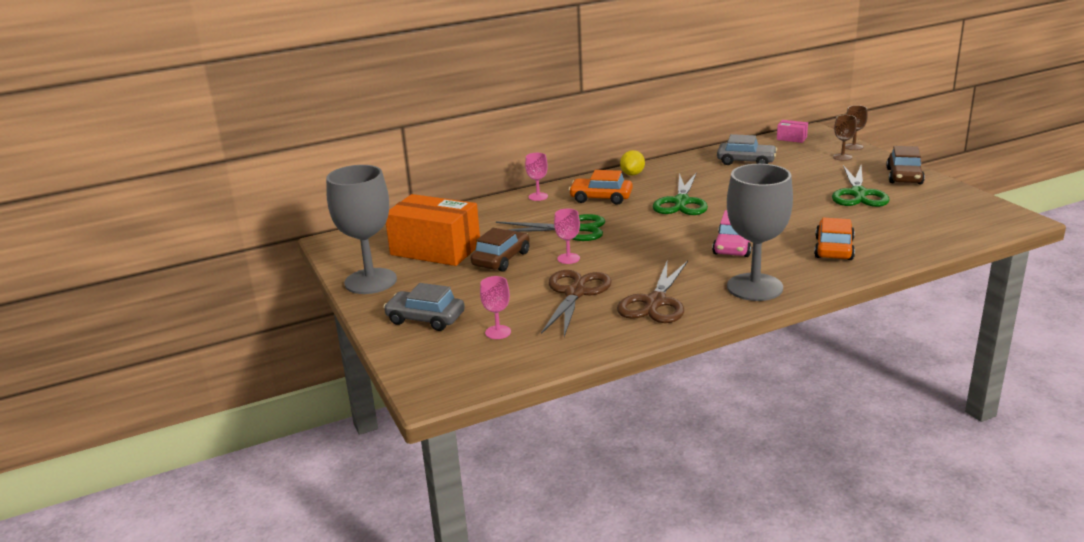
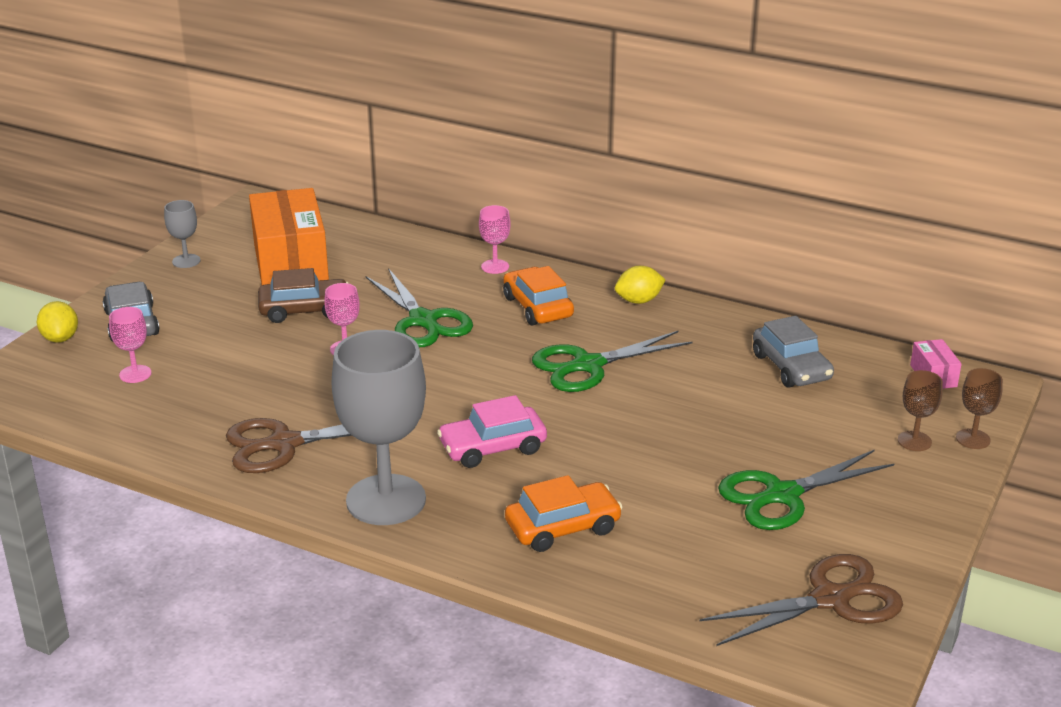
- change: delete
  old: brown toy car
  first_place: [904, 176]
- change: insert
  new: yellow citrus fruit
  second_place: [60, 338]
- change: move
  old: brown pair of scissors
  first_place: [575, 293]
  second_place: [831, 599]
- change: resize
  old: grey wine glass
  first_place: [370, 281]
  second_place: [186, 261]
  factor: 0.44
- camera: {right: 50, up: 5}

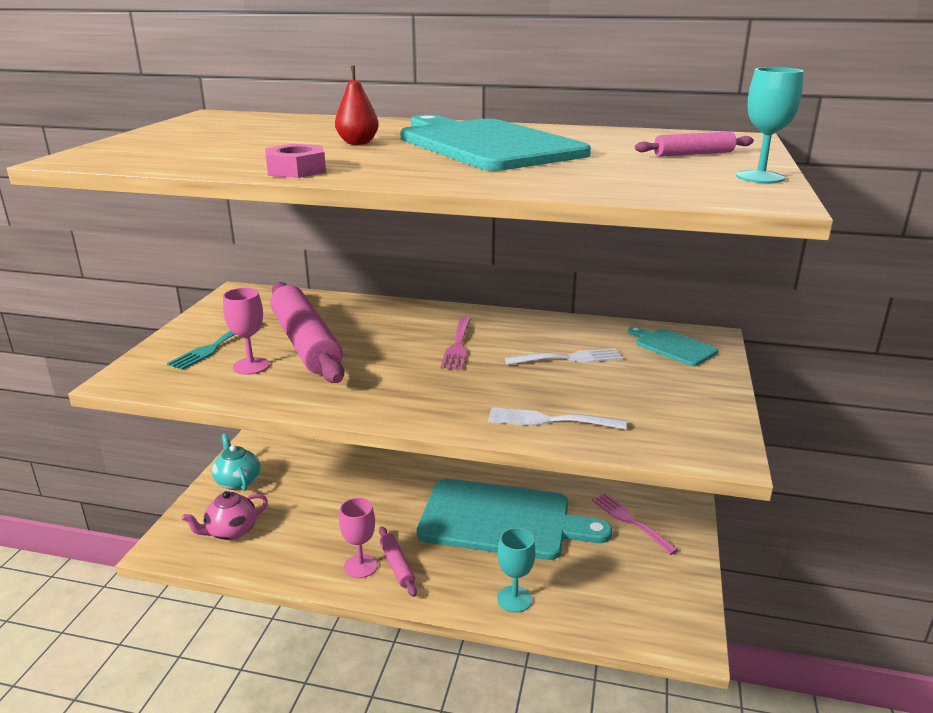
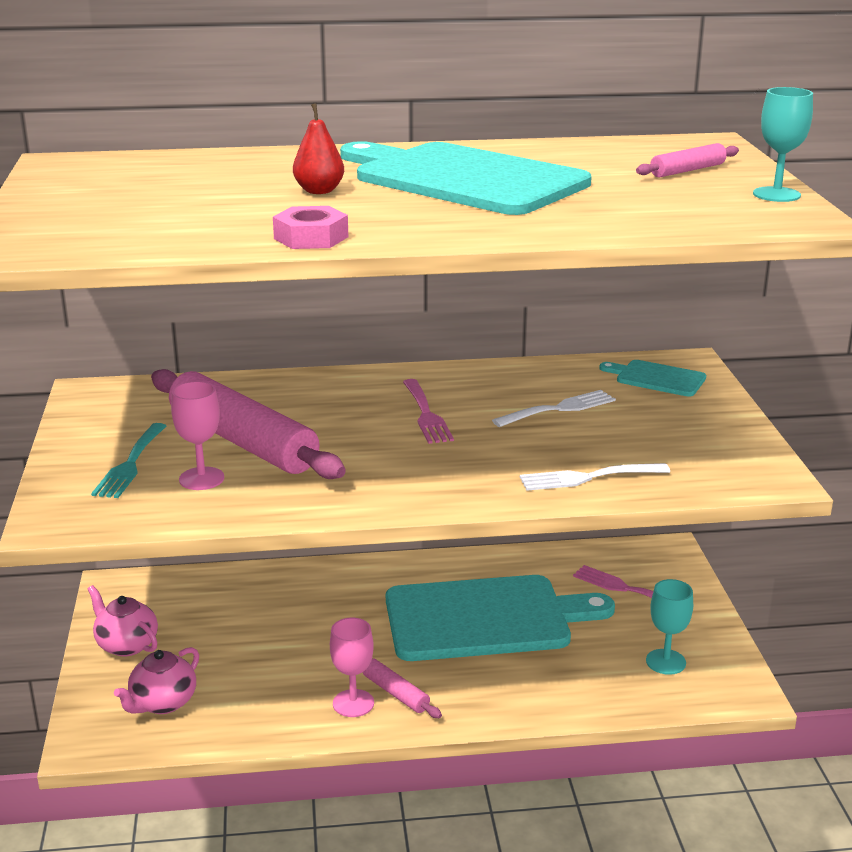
- change: move
  old: turquoise wine glass
  first_place: [514, 599]
  second_place: [665, 662]
- change: recolor
  old: turquoise tea pot
  new: rose-pink tea pot
  first_place: [238, 481]
  second_place: [126, 645]
- camera: {right: -20, up: 0}

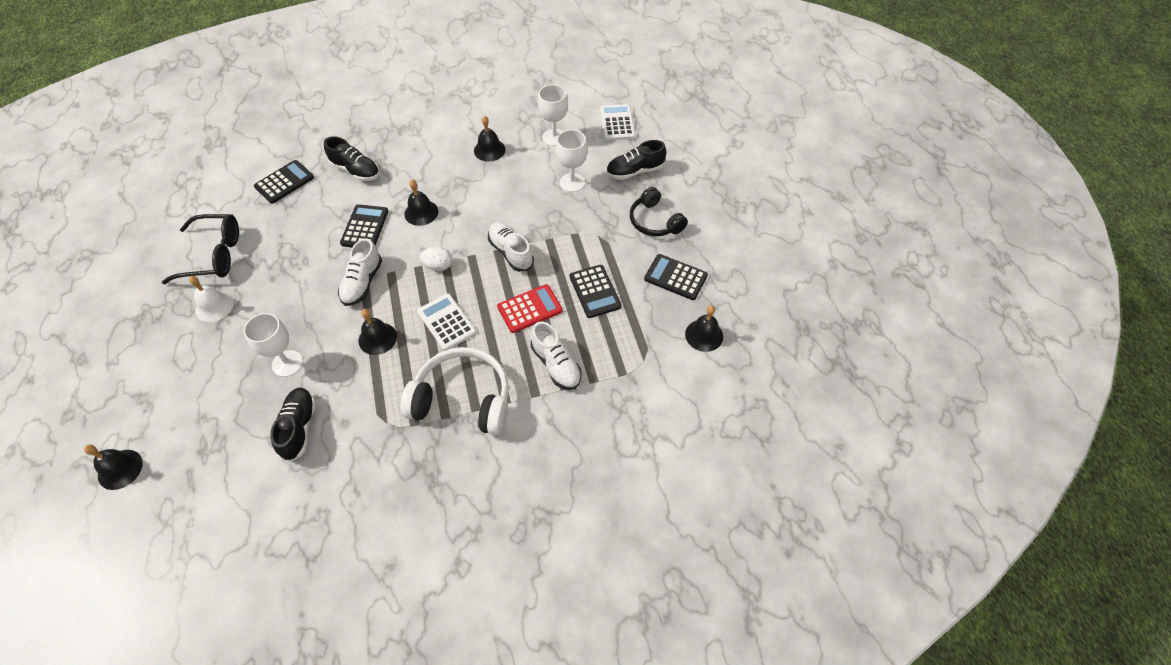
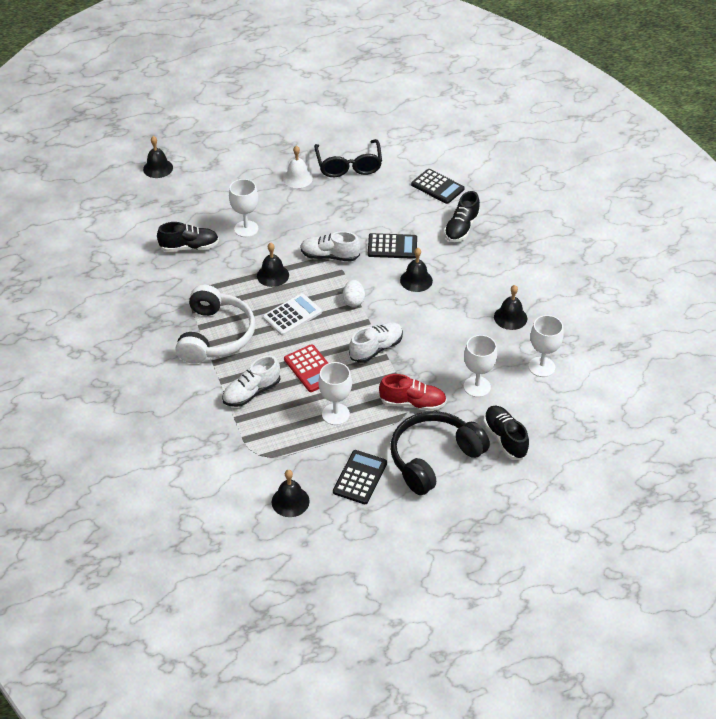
- change: delete
  old: pure white pocket calculator
  first_place: [617, 123]
- change: insert
  new: crimson shoe
  second_place: [412, 403]
- change: replace
  old: black pocket calculator
  new: pure white wine glass
  first_place: [595, 291]
  second_place: [335, 414]
- change: resize
  old: black headset
  first_place: [655, 221]
  second_place: [434, 458]
  factor: 1.57
- camera: {right: 85, up: -10}

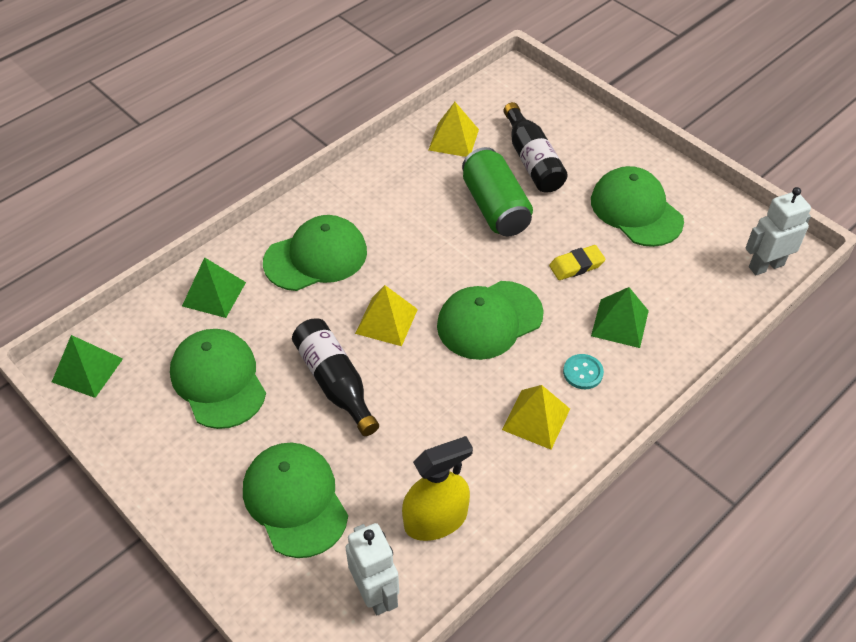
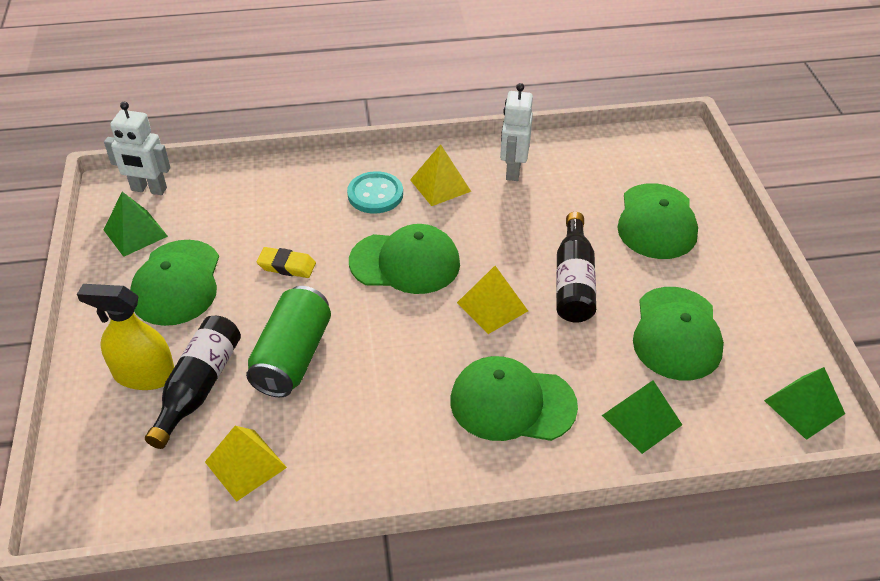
- change: move
  old: pure white toy robot
  first_place: [375, 593]
  second_place: [513, 170]
- change: move
  old: yellow sprayer
  first_place: [435, 519]
  second_place: [144, 375]
- change: move
  old: emerald pyramid
  first_place: [620, 323]
  second_place: [135, 233]
- change: resize
  old: turquoise shirt button
  first_place: [583, 372]
  second_place: [375, 194]
  factor: 1.56
- camera: {right: -145, up: -5}

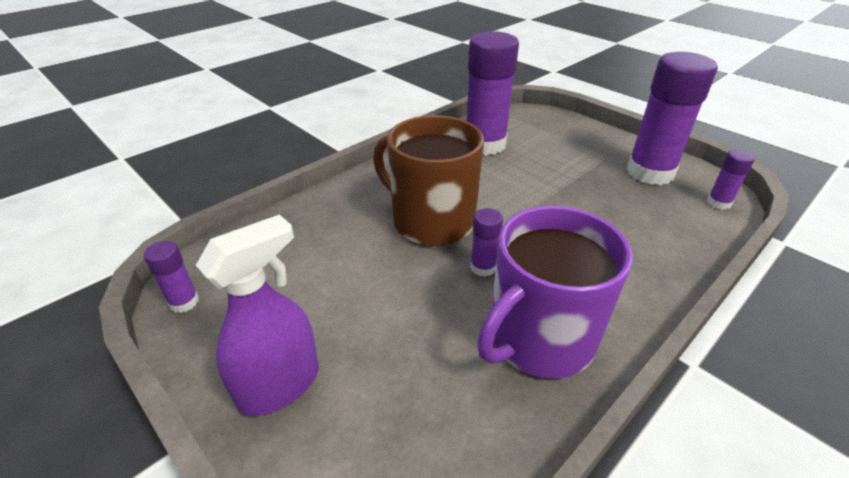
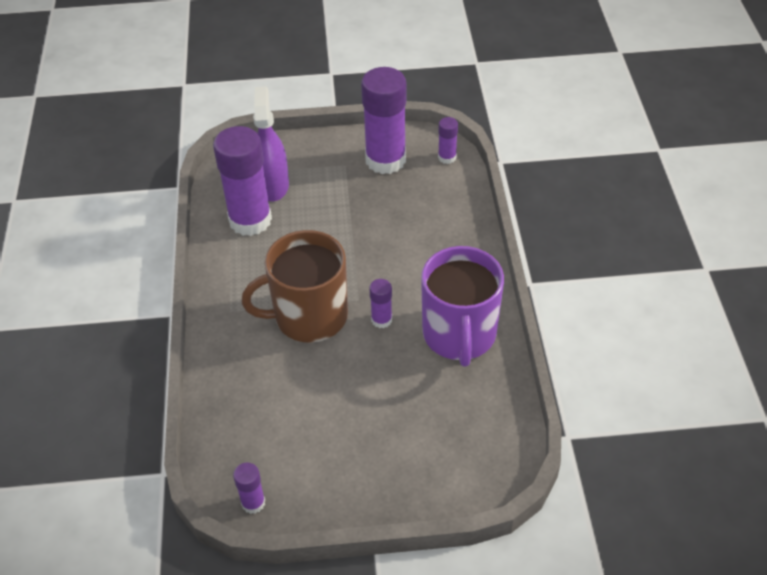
- change: move
  old: purple sprayer
  first_place: [279, 385]
  second_place: [273, 185]
- camera: {right: -50, up: 10}

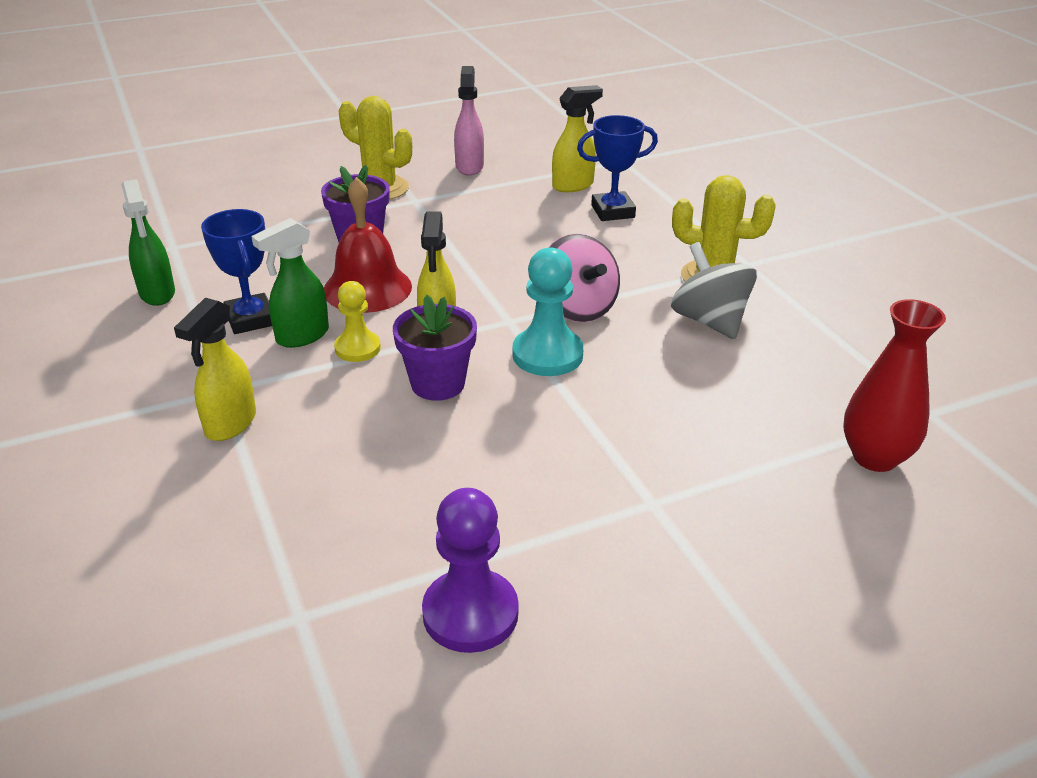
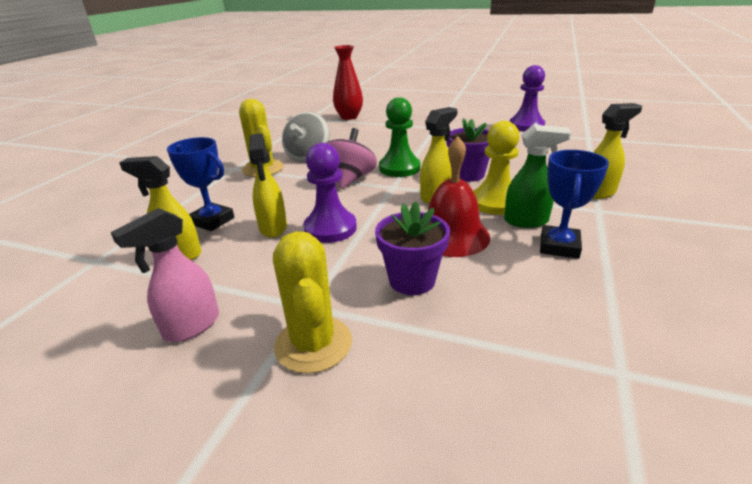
- change: delete
  old: emerald sprayer
  first_place: [157, 294]
- change: insert
  new: yellow sprayer
  second_place: [273, 228]
- change: insert
  new: purple game pawn
  second_place: [330, 228]
- change: recolor
  old: turquoise game pawn
  new: emerald game pawn
  first_place: [547, 355]
  second_place: [399, 168]
- change: resize
  old: yellow game pawn
  first_place: [357, 348]
  second_place: [495, 202]
  factor: 1.55
- camera: {right: -135, up: -5}

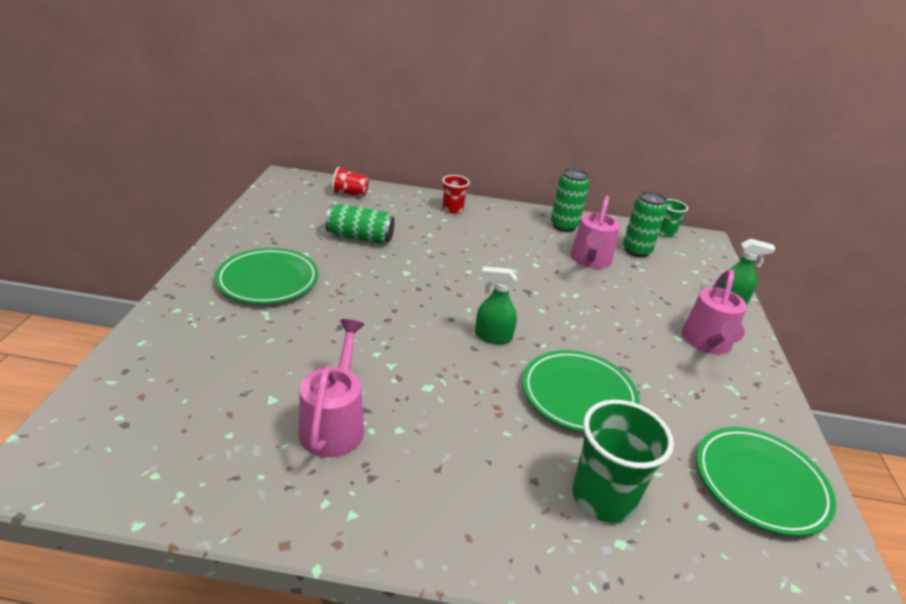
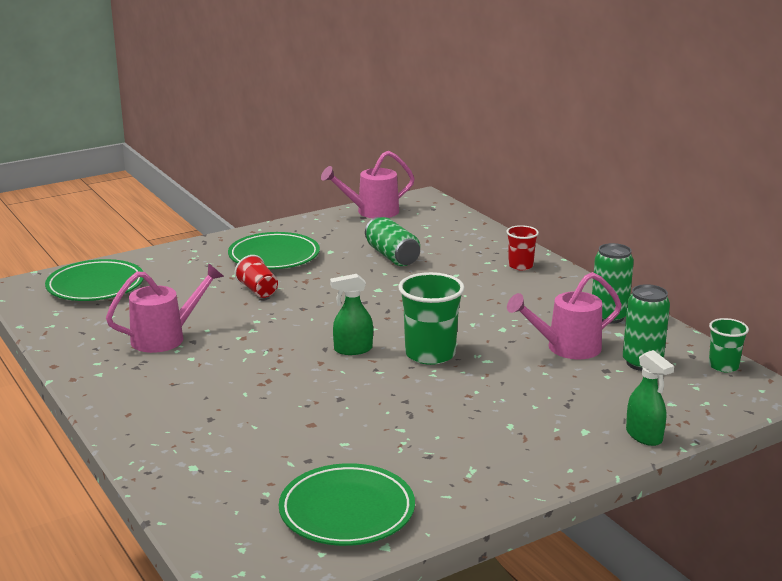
- change: move
  old: crimson cup
  first_place: [350, 194]
  second_place: [258, 290]
- change: move
  old: emerald flat dish
  first_place: [578, 395]
  second_place: [95, 286]
- change: move
  old: emerald cup
  first_place: [603, 497]
  second_place: [430, 354]
- change: move
  old: rose-pink watering can
  first_place: [707, 343]
  second_place: [371, 212]
- change: rotate
  old: emerald sprayer
  first_place: [493, 336]
  second_place: [353, 349]
  degrees: -75
- camera: {right: 55, up: -10}

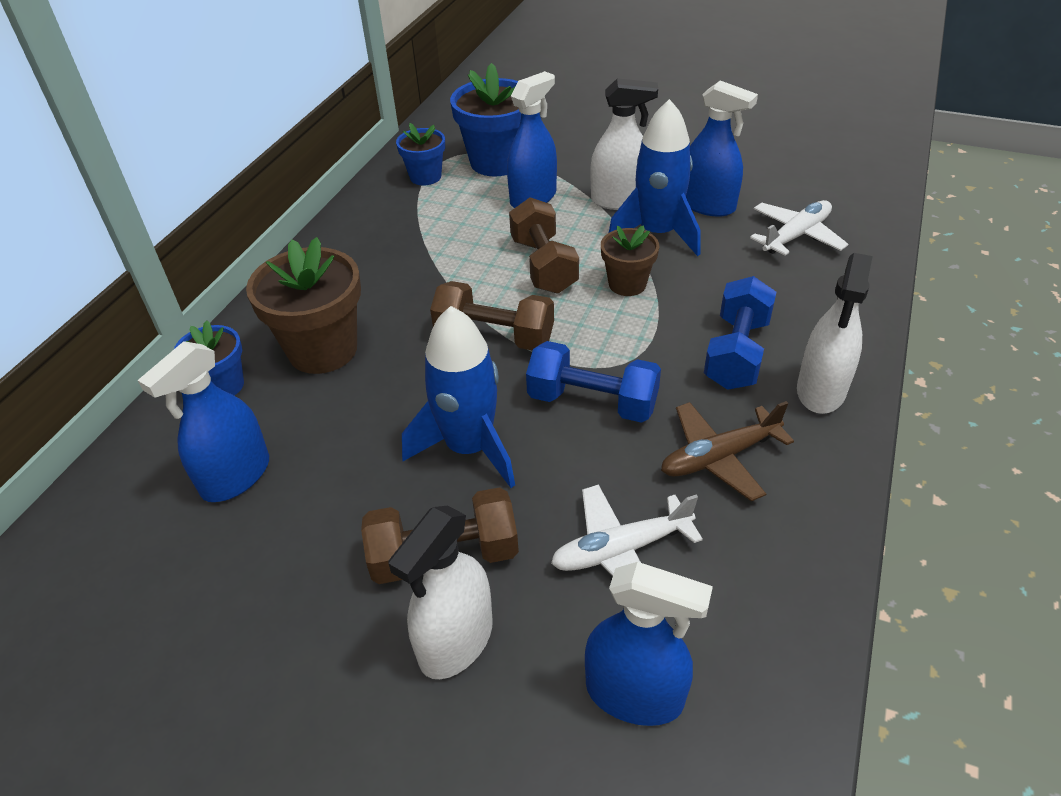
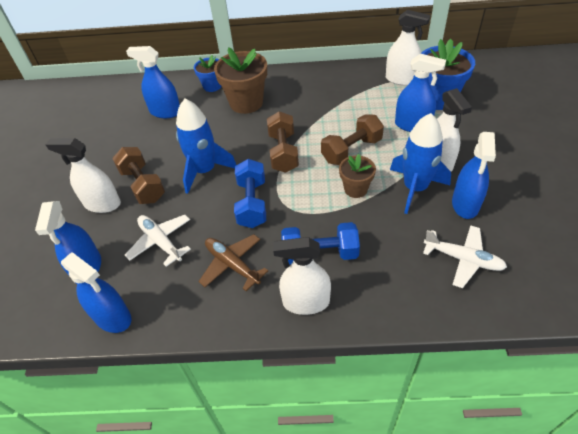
- change: insert
  new: royal blue sprayer
  second_place: [112, 317]
- change: replace
  old: royal blue flower pot
  new: pure white sprayer
  first_place: [425, 177]
  second_place: [401, 79]
- camera: {right: 70, up: 5}

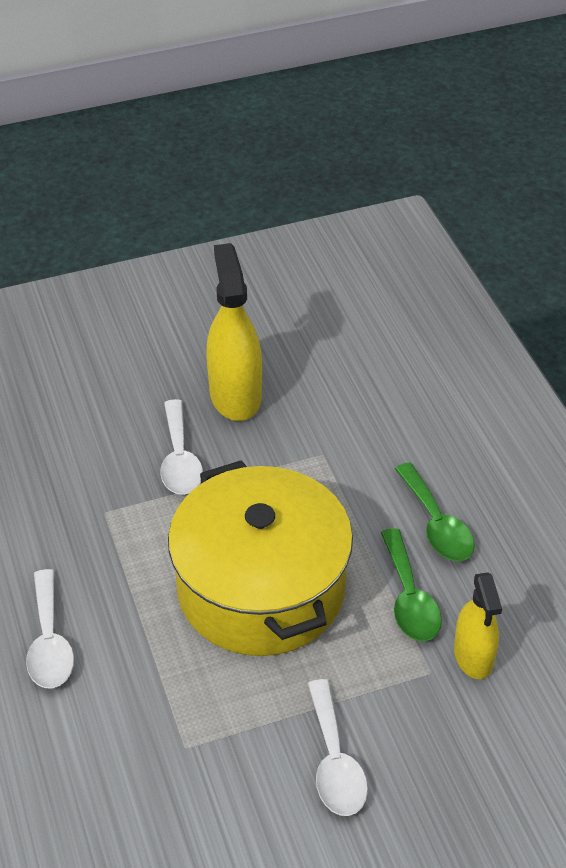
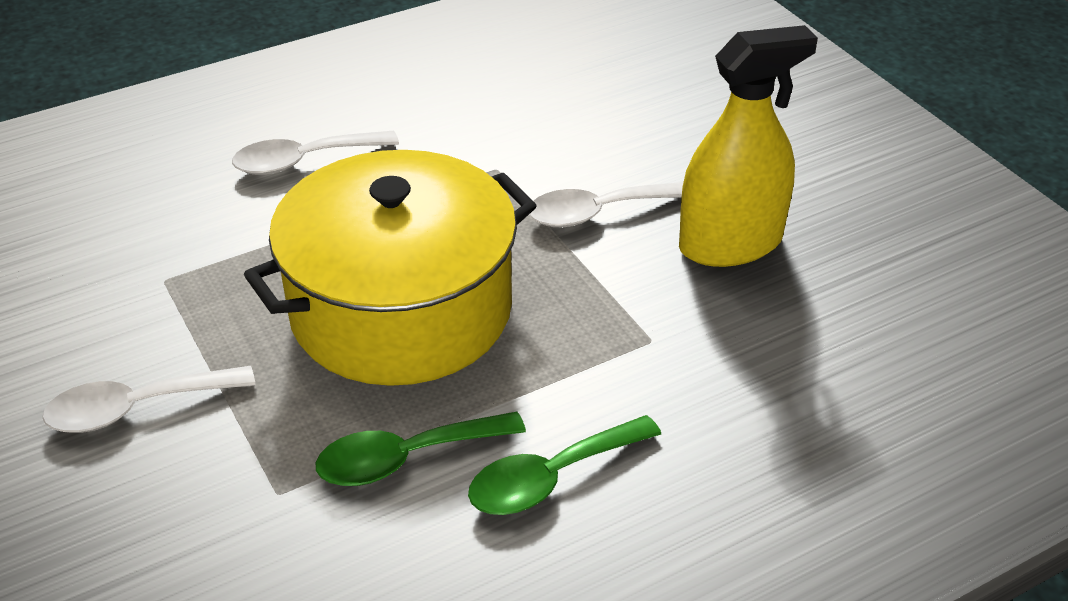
- change: delete
  old: yellow sprayer
  first_place: [473, 656]
- camera: {right: 80, up: -5}

